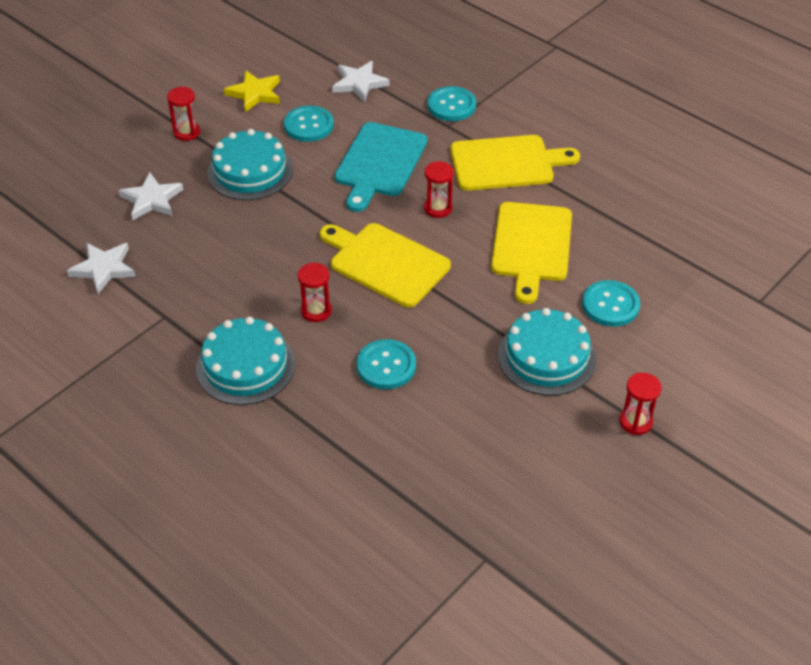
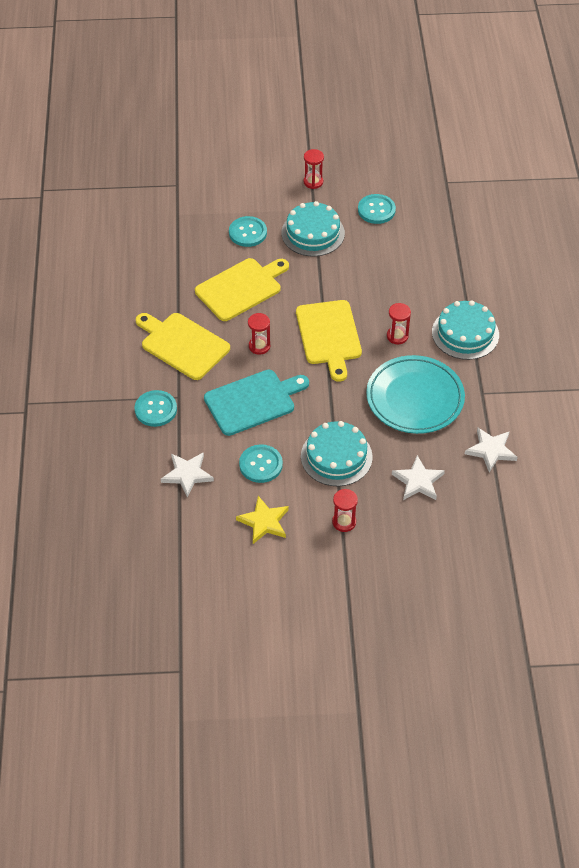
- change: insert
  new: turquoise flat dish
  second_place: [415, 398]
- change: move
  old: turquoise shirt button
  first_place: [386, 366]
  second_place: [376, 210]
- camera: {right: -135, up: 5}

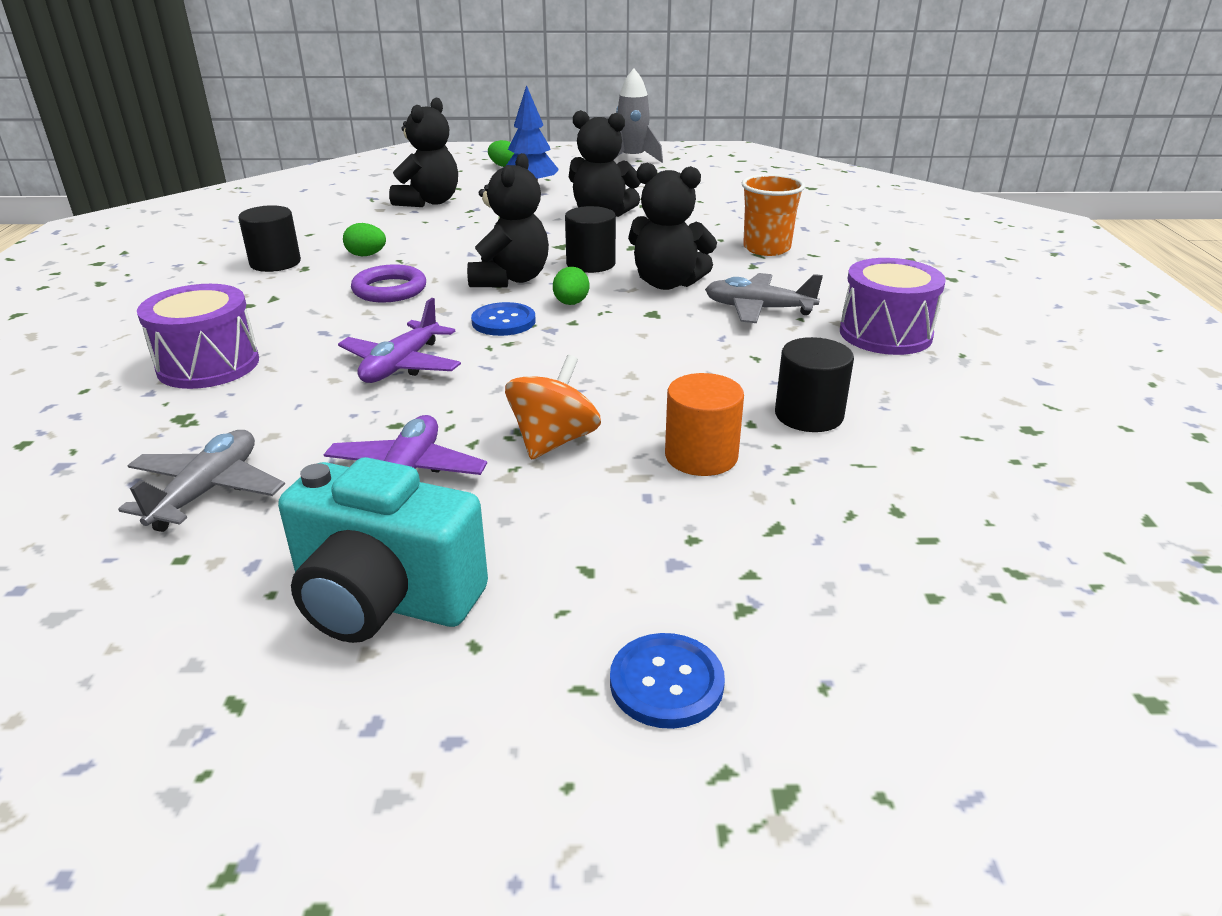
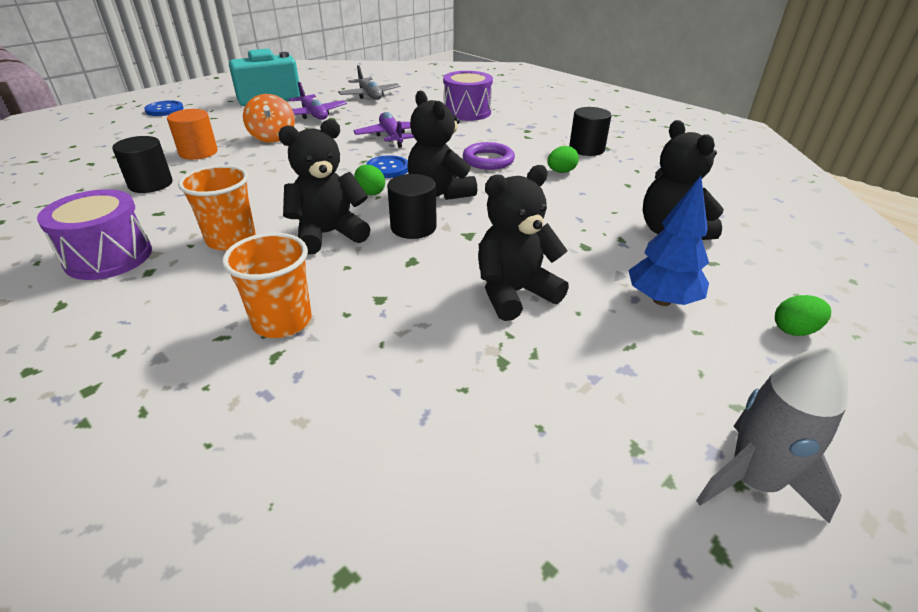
- change: replace
  old: grey aeroplane
  new: orange cup
  first_place: [758, 309]
  second_place: [231, 240]
- camera: {right: 135, up: 5}

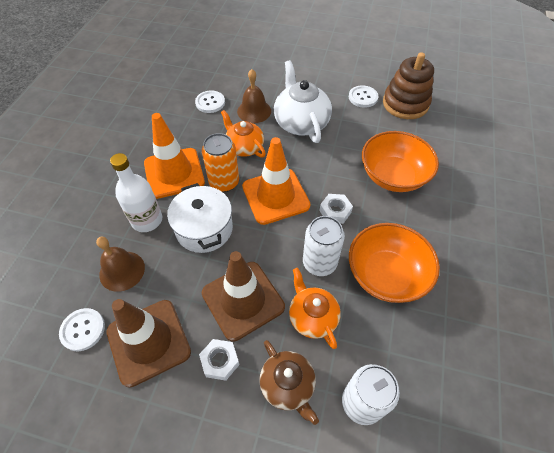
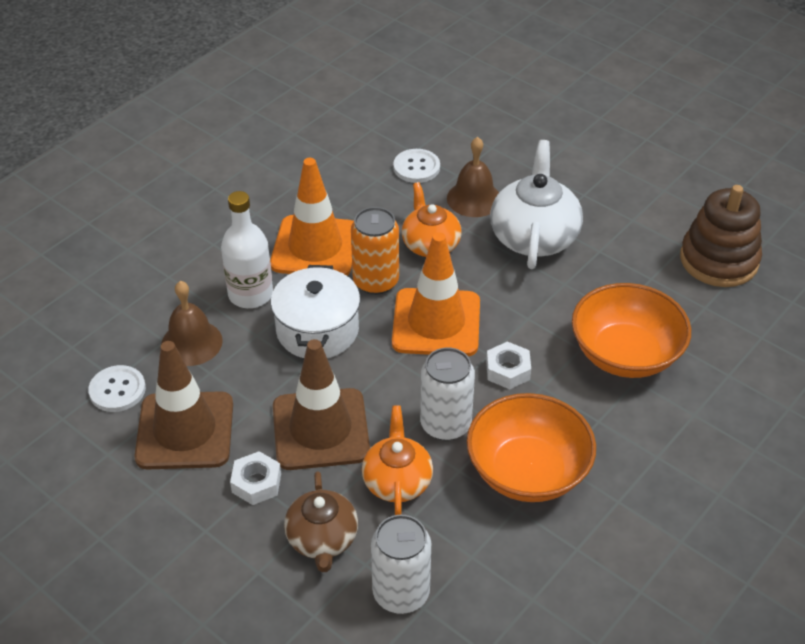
- change: delete
  old: pure white shirt button
  first_place: [363, 97]
- camera: {right: 25, up: -10}

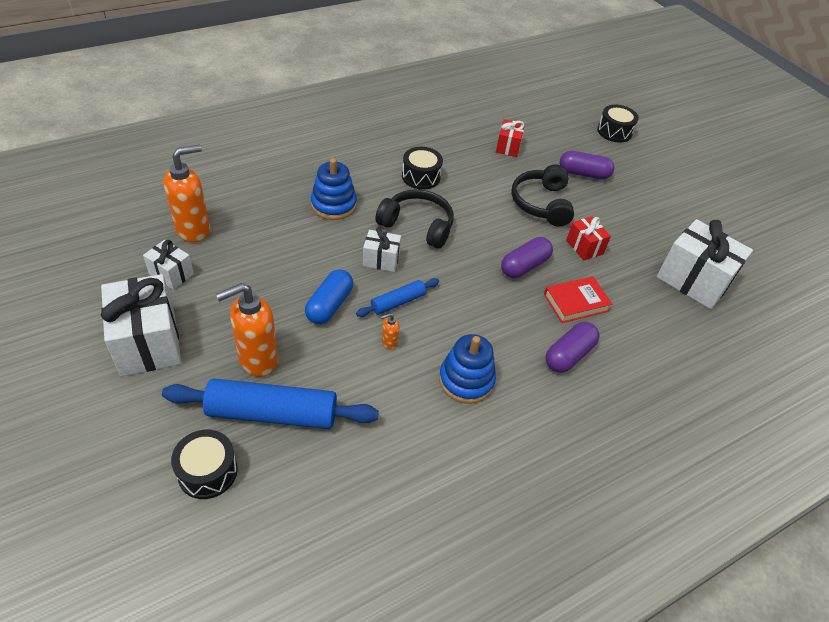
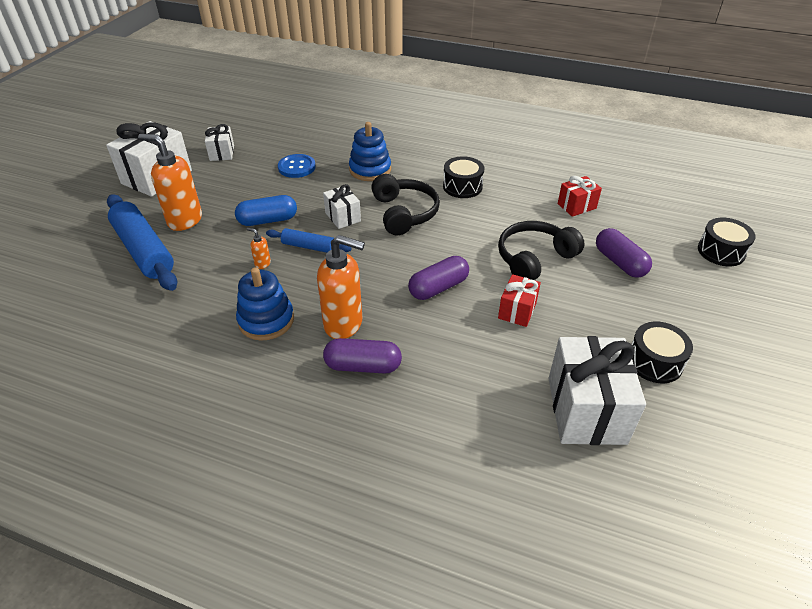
- change: delete
  old: crimson hardcover
  first_place: [576, 303]
- change: insert
  new: royal blue shirt button
  second_place: [297, 167]
- change: move
  old: orange pump bottle
  first_place: [194, 230]
  second_place: [344, 324]
- change: move
  old: black toy drum
  first_place: [207, 471]
  second_place: [654, 362]
- change: rotate
  old: purple pill
  first_place: [524, 266]
  second_place: [438, 287]
  degrees: -45
- camera: {right: 55, up: -5}

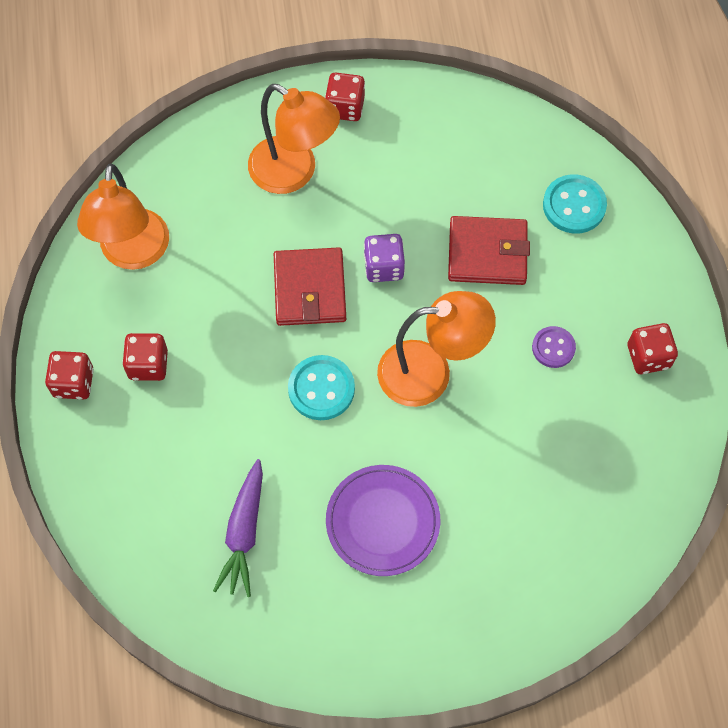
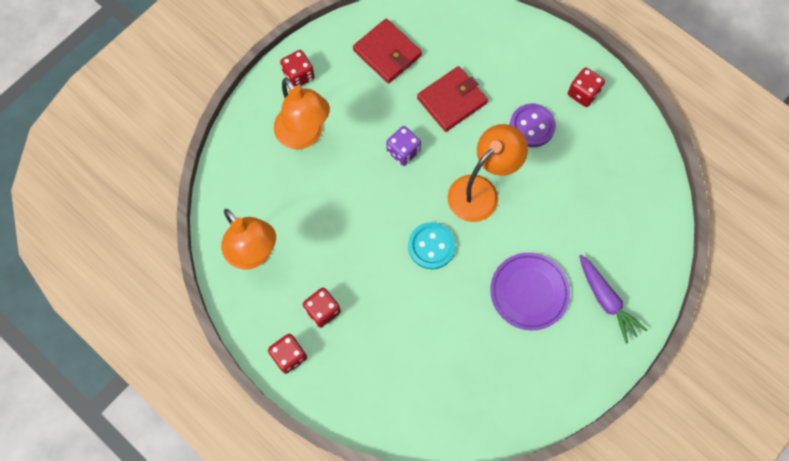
- change: delete
  old: turquoise shirt button
  first_place: [574, 205]
- change: move
  old: purple root vegetable
  first_place: [244, 533]
  second_place: [606, 300]
- change: move
  old: crimson billfold
  first_place: [310, 289]
  second_place: [387, 53]
- change: rotate
  old: orange reading lamp
  first_place: [294, 173]
  second_place: [304, 135]
  degrees: 60
- change: resize
  old: purple shirt button
  first_place: [553, 348]
  second_place: [532, 126]
  factor: 1.53
- camera: {right: -40, up: 5}

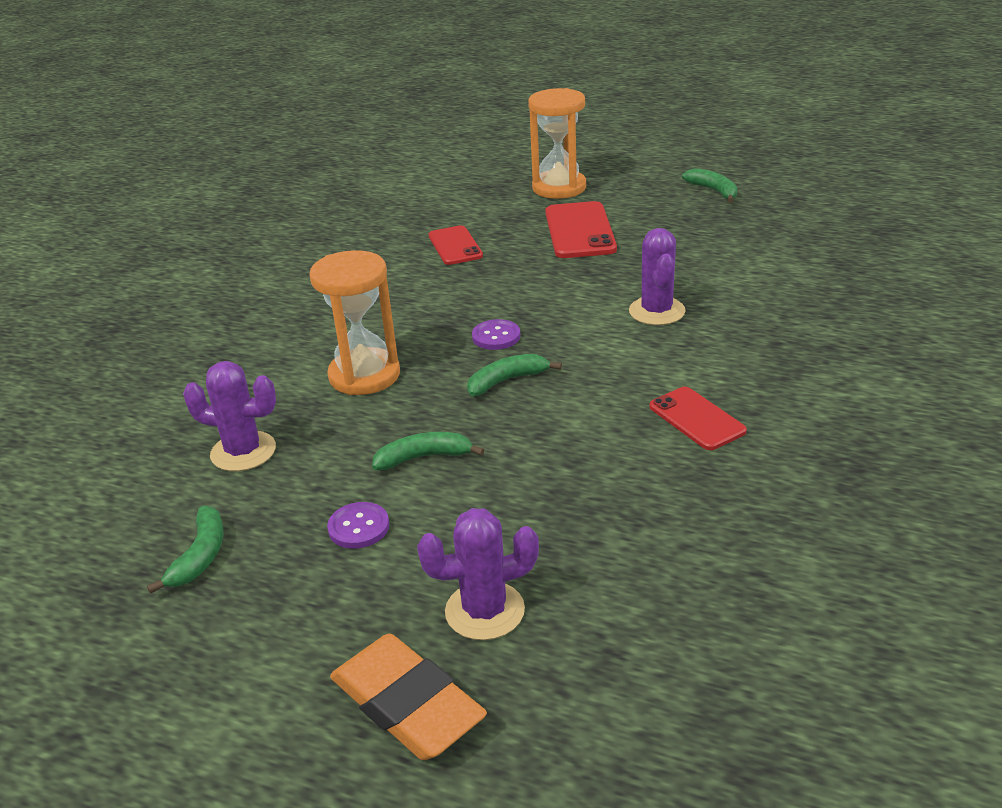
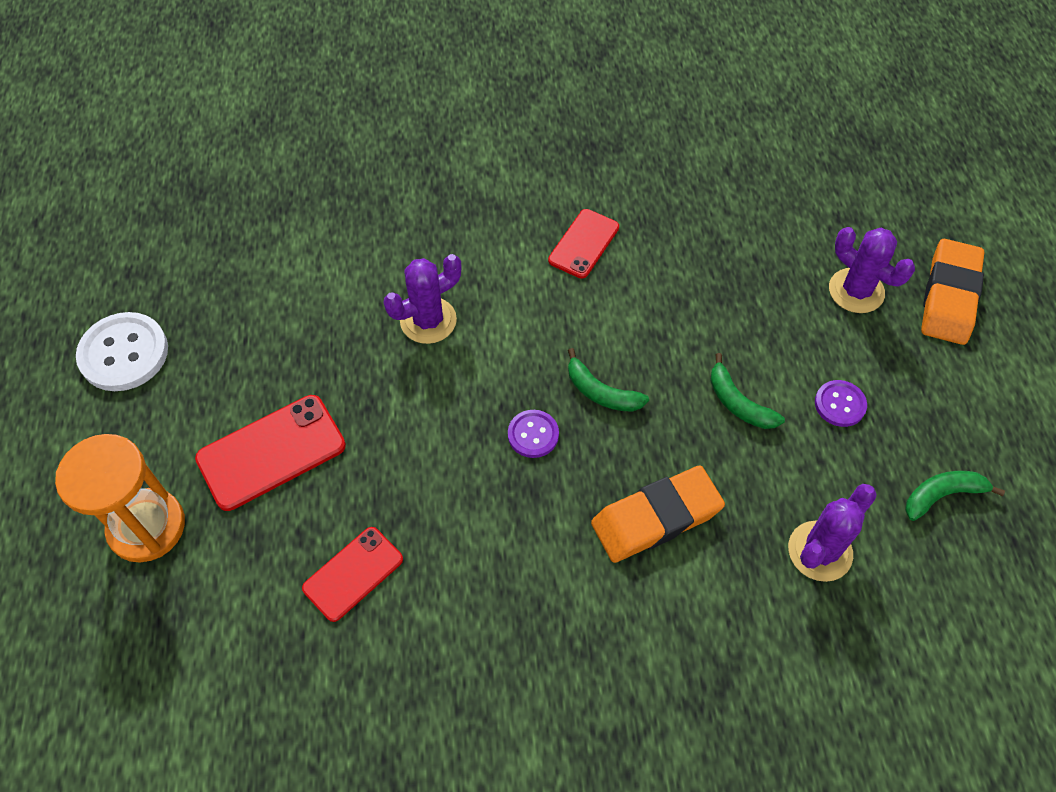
- change: replace
  old: orange sand timer
  new: orange eraser
  first_place: [364, 375]
  second_place: [656, 517]
- change: replace
  old: emerald banana
  new: pure white shirt button
  first_place: [714, 191]
  second_place: [124, 353]
- change: rotate
  old: purple prickly plant
  first_place: [243, 452]
  second_place: [820, 551]
  degrees: 60
- camera: {right: -120, up: 25}

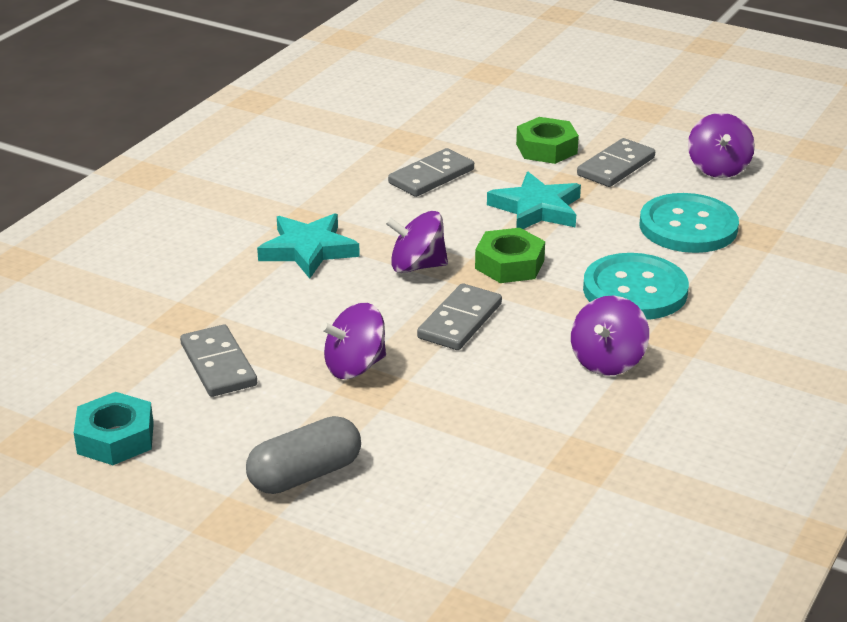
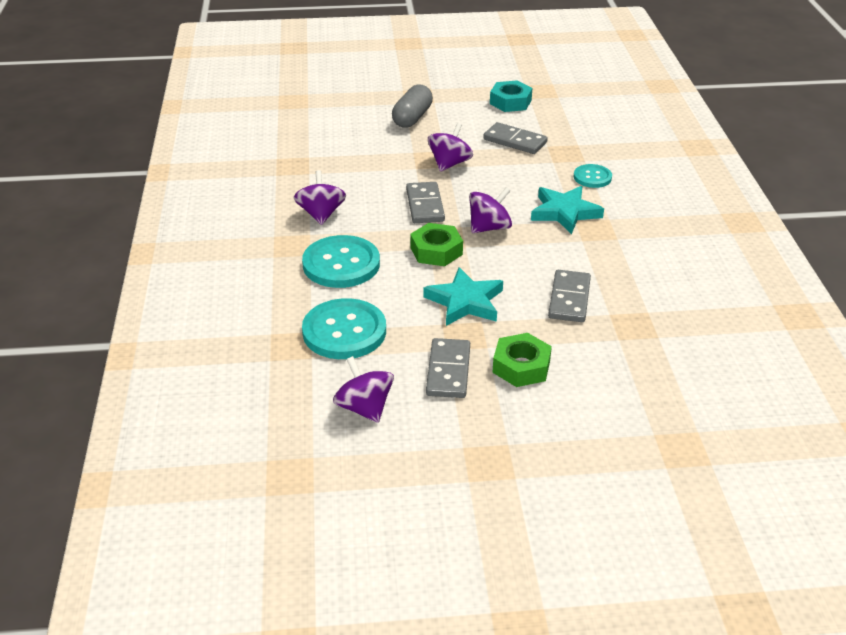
- change: insert
  new: turquoise shirt button
  second_place: [592, 177]
- camera: {right: 145, up: 5}

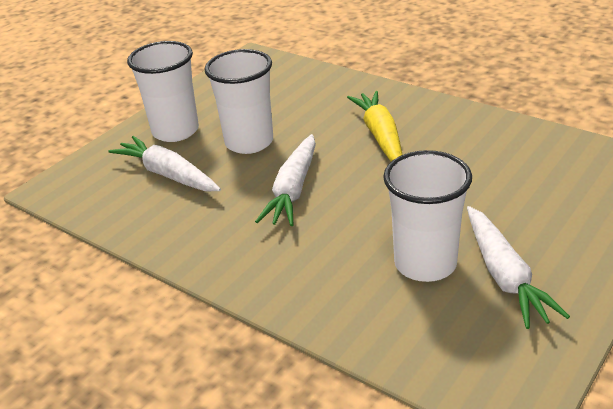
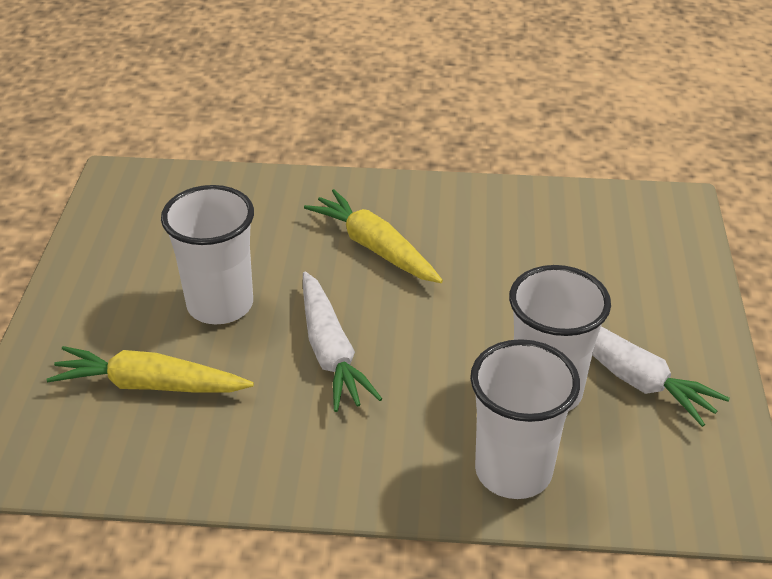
- change: move
  old: pure white cup
  first_place: [175, 131]
  second_place: [513, 471]
- change: recolor
  old: pure white root vegetable
  new: yellow root vegetable
  first_place: [168, 174]
  second_place: [150, 385]
- camera: {right: -35, up: 5}

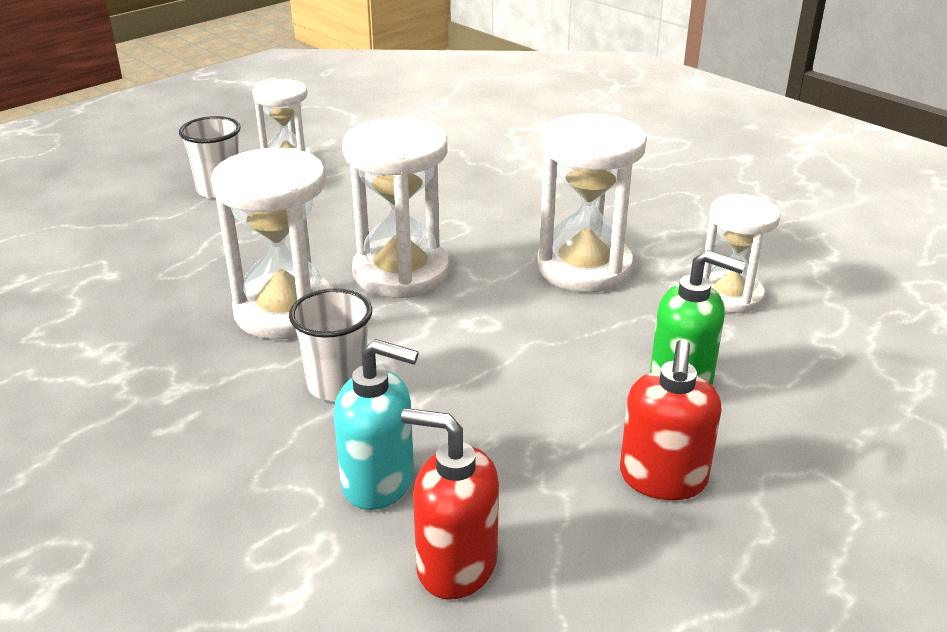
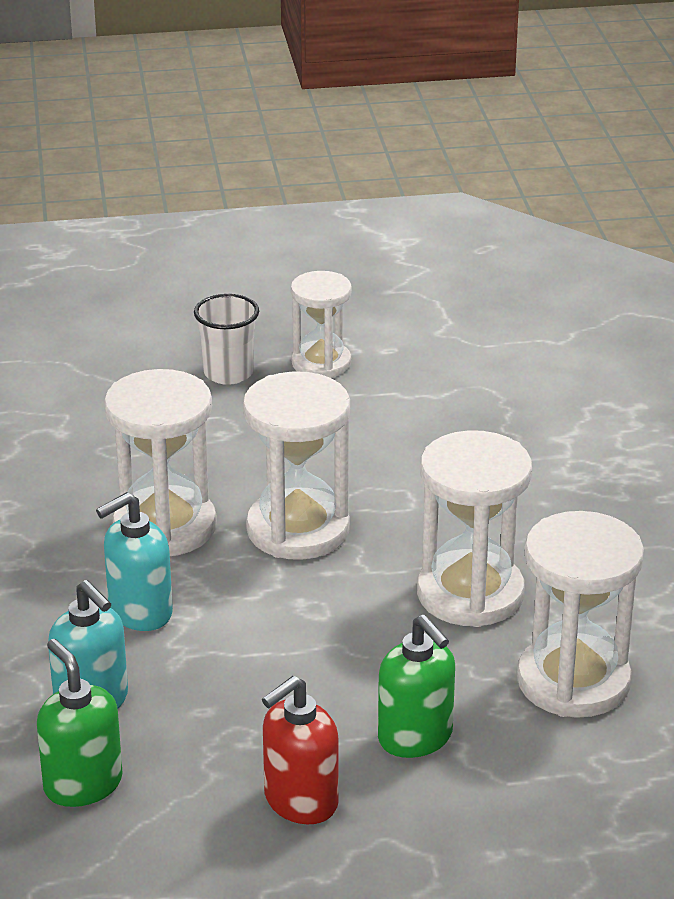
- change: replace
  old: pure white cup
  new: turquoise pump bottle
  first_place: [338, 385]
  second_place: [139, 612]
- change: recolor
  old: crimson pump bottle
  new: emerald pump bottle
  first_place: [456, 565]
  second_place: [82, 784]
- change: resize
  old: pure white sand timer
  first_place: [730, 295]
  second_place: [573, 681]
  factor: 1.54
- camera: {right: 35, up: 0}

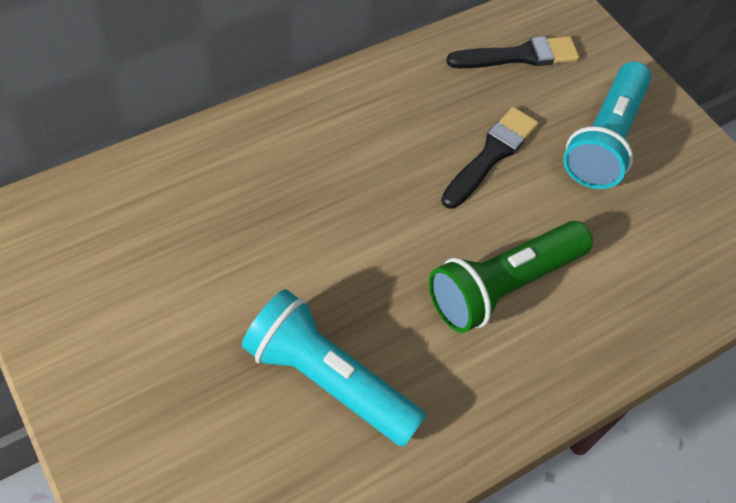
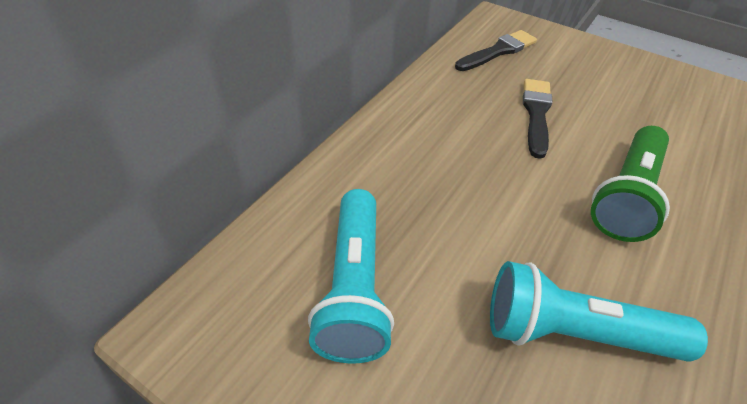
- change: move
  old: turquoise pocket torch
  first_place: [604, 139]
  second_place: [354, 287]
- camera: {right: -20, up: -10}

